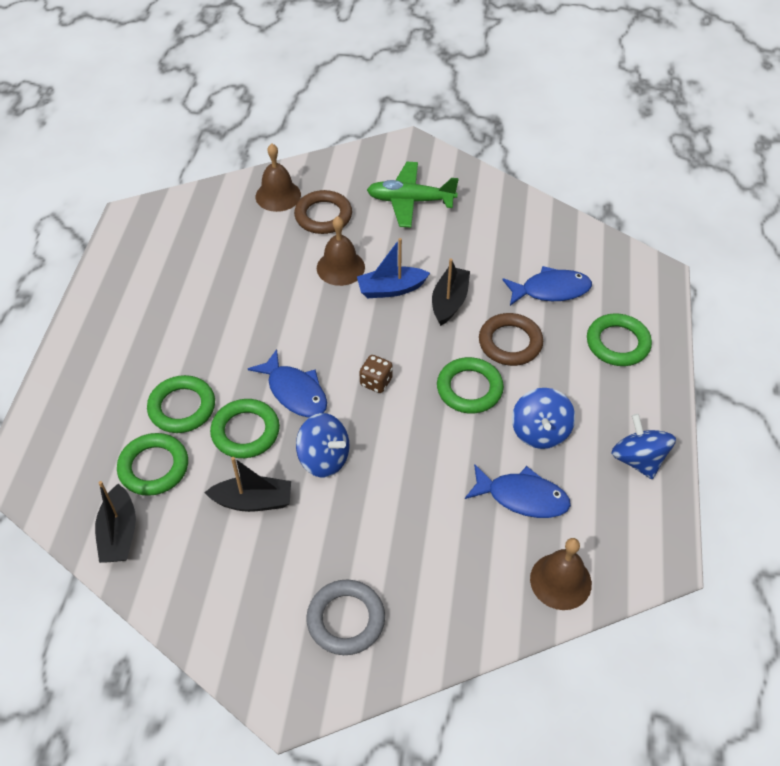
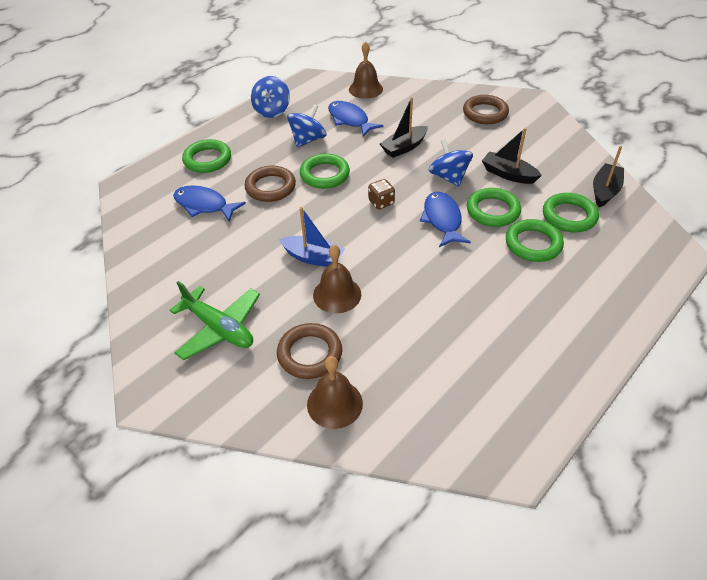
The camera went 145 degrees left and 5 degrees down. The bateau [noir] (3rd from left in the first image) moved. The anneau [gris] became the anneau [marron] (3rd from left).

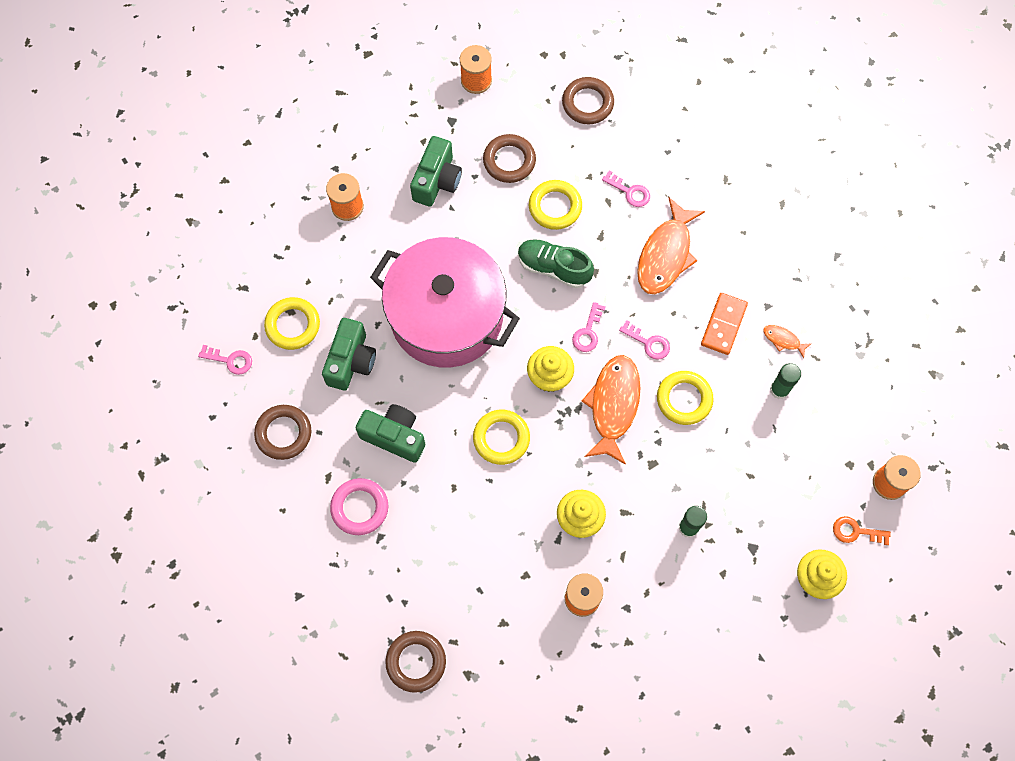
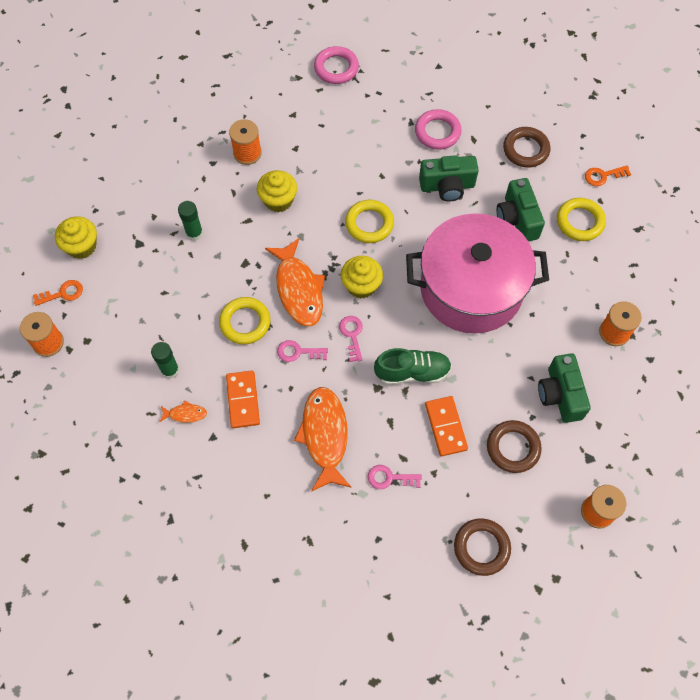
The camera went 150 degrees right and 5 degrees down. The anneau [marron] (2nd from left) became the anneau [rose] (1st from left). The anneau [jaune] (3rd from left) was replaced by the domino [orange] (2nd from left). The clé [rose] (1st from left) became the clé [orange] (2nd from left).

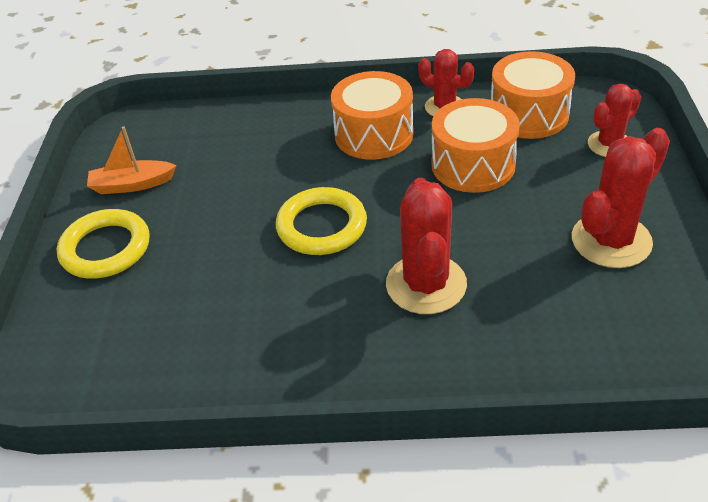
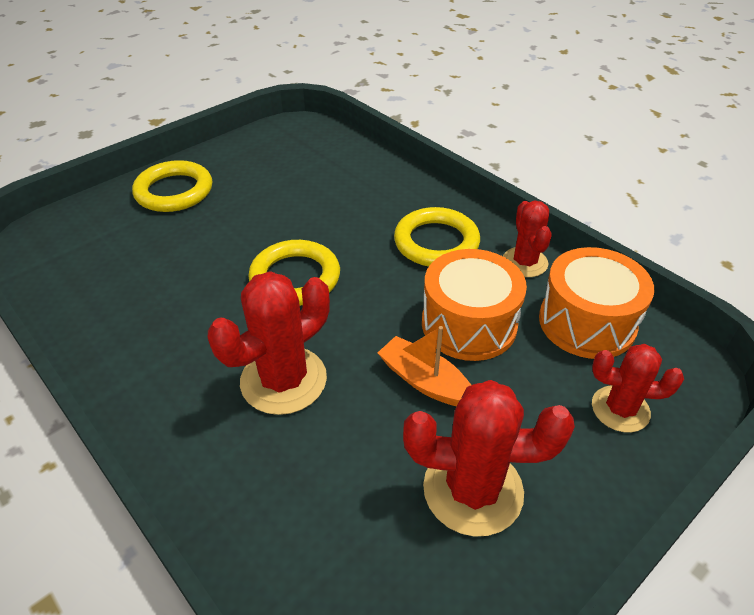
The camera went 45 degrees right and 0 degrees up. The bateau [orange] moved. The tambour [orange] (1st from left) was replaced by the anneau [jaune] (3rd from left).

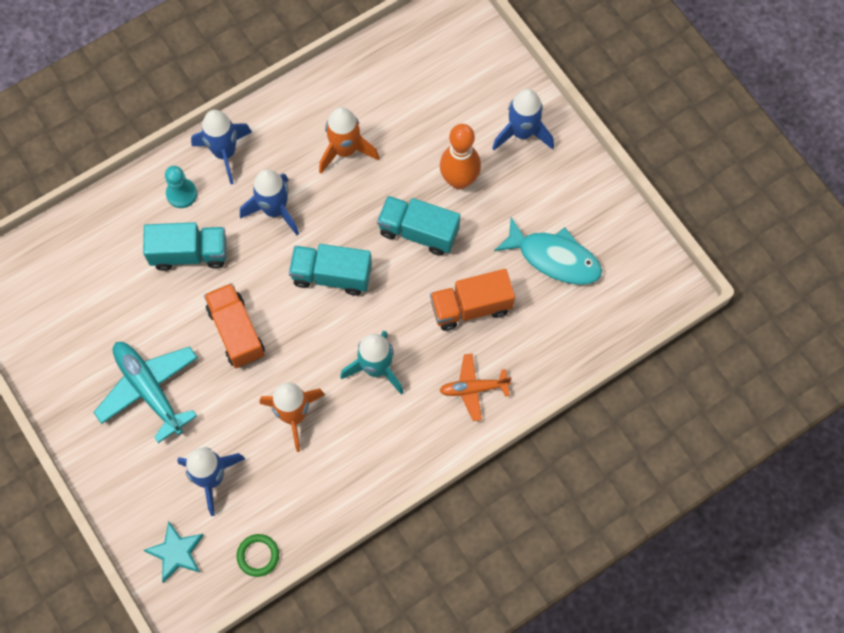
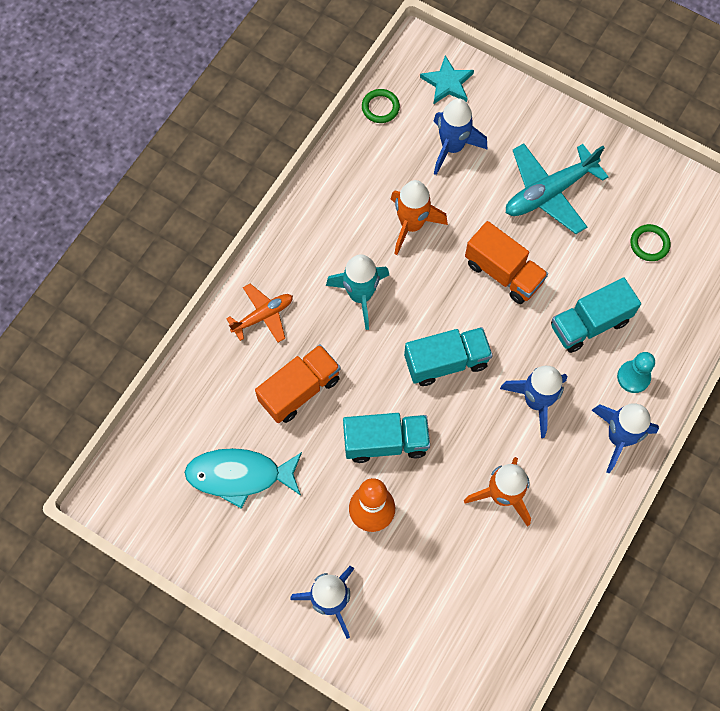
The camera went 155 degrees right and 0 degrees up. The avion [turquoise] turned 120 degrees clockwise. The anneau [vert] (2nd from left) appeared.

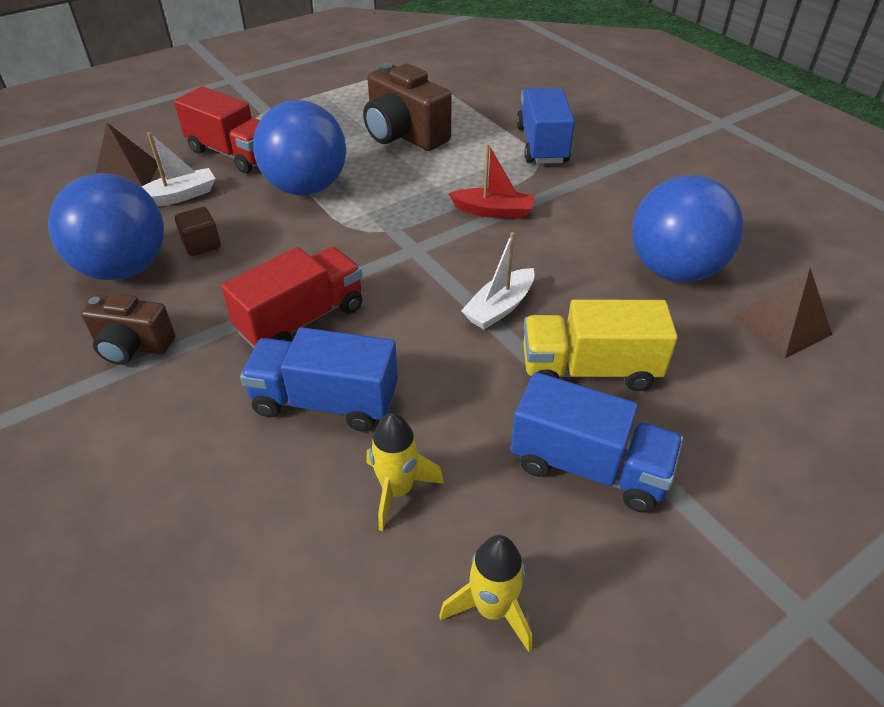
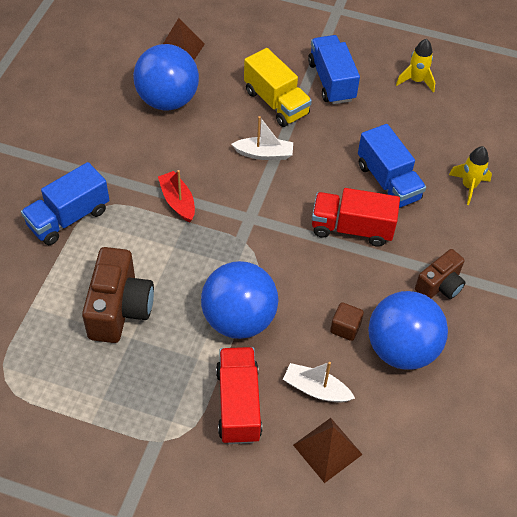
The camera went 130 degrees left and 10 degrees up. The appareil photo [marron] (1st from left in the first image) turned 75 degrees clockwise. The fusée [jaune] (1st from left in the first image) moved.

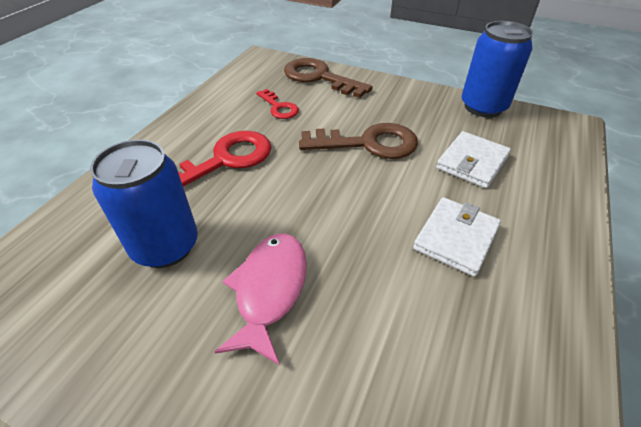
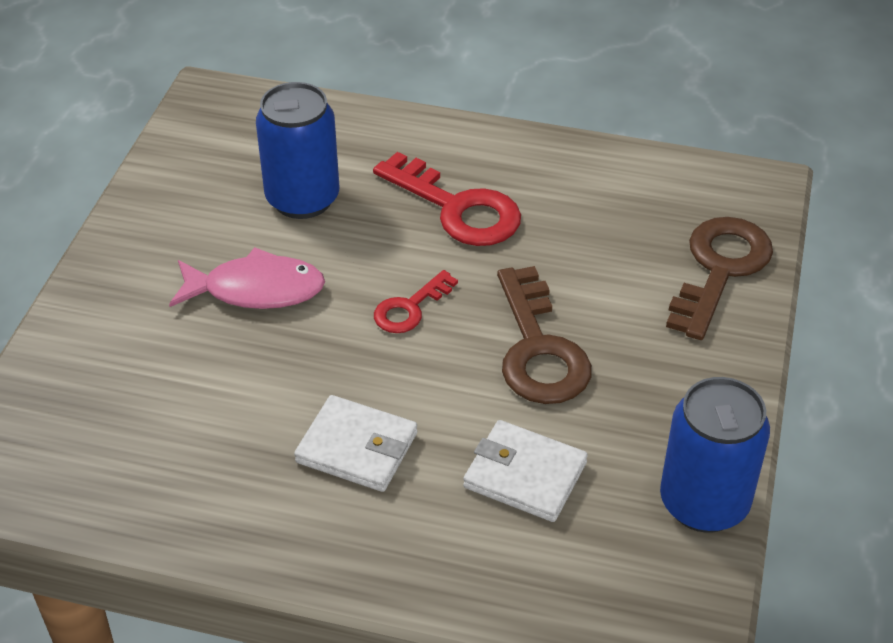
The camera went 80 degrees right and 0 degrees up. The clé [rouge] (2nd from left in the first image) moved.

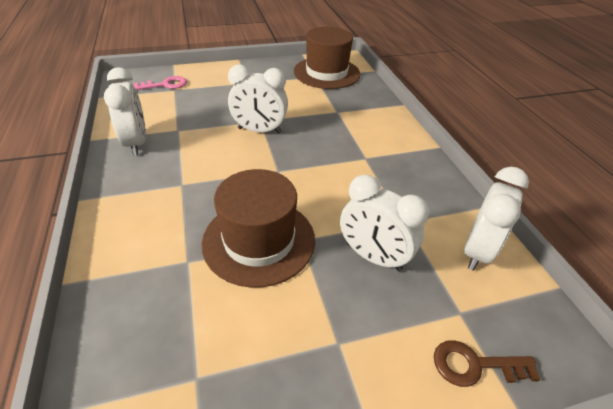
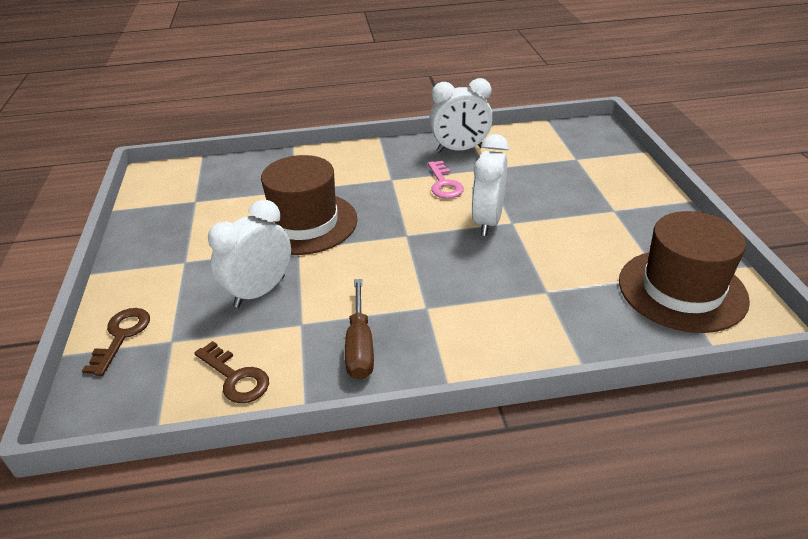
The camera went 100 degrees right and 5 degrees down. The réveil [blanc] (4th from left) was replaced by the clé [marron] (2nd from left). The tournevis [marron] appeared. The clé [rose] moved.

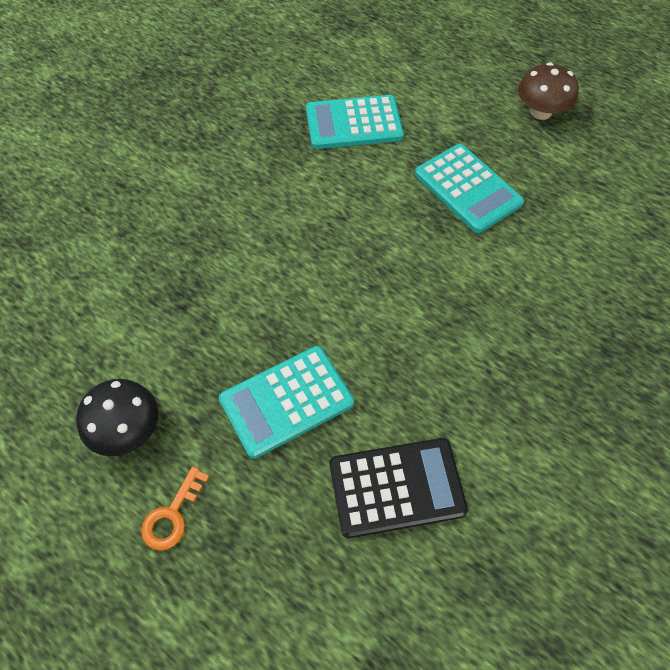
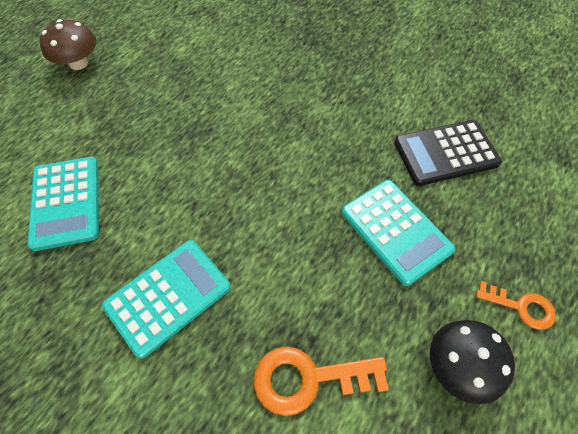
The camera went 95 degrees left and 0 degrees up. The calculatrice [turquoise] (3rd from left in the first image) moved. The clé [orange] (1st from left) appeared. The calculatrice [noir] turned 90 degrees counterclockwise.

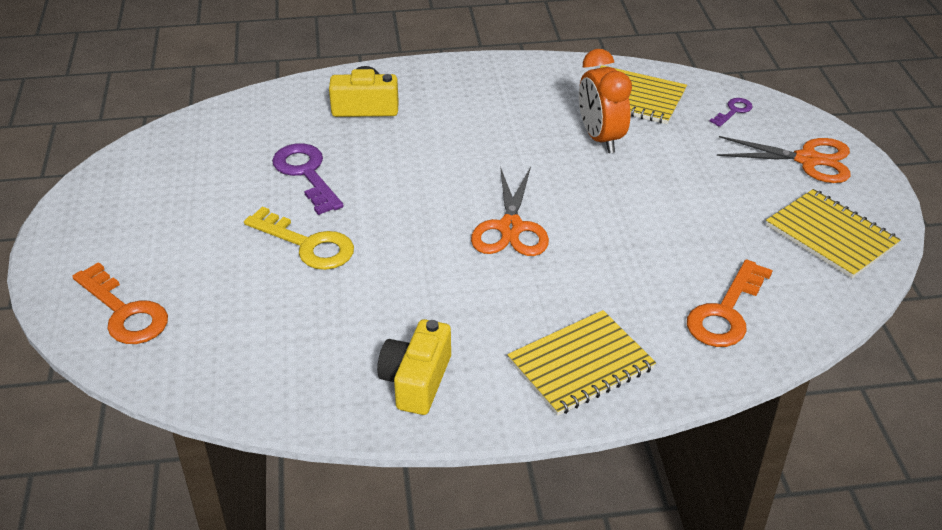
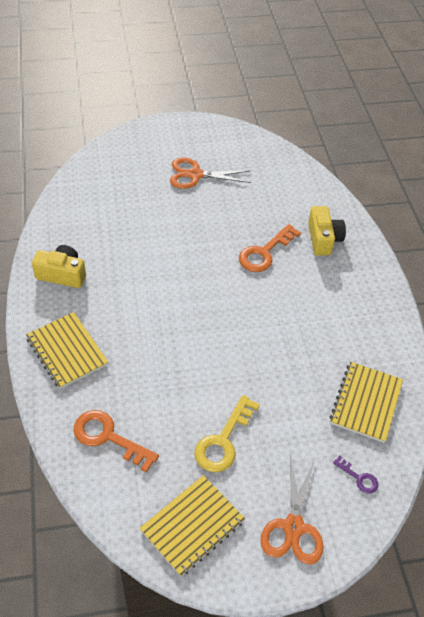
The camera went 85 degrees right and 10 degrees up. The ciseaux [orange] (1st from left) moved. The clé [jaune] moved. The clé [orange] (1st from left in the first image) moved. The clé [violet] (1st from left) disappeared. The réveil [orange] disappeared.

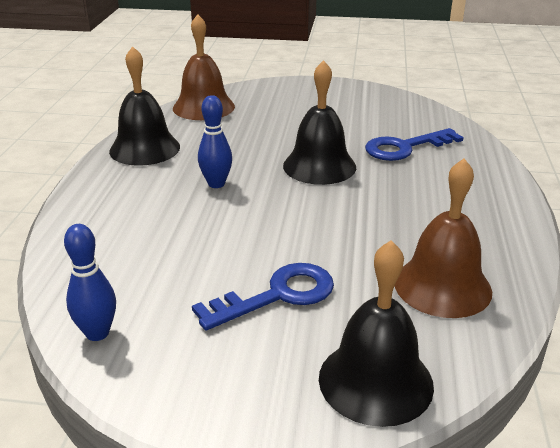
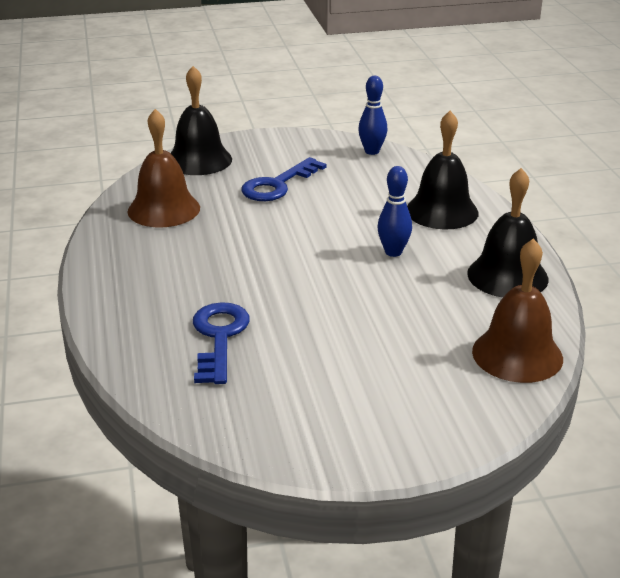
The camera went 160 degrees right and 0 degrees up. The clé [bleu] (2nd from left in the first image) turned 45 degrees counterclockwise. The cloche [noir] (2nd from left) moved.

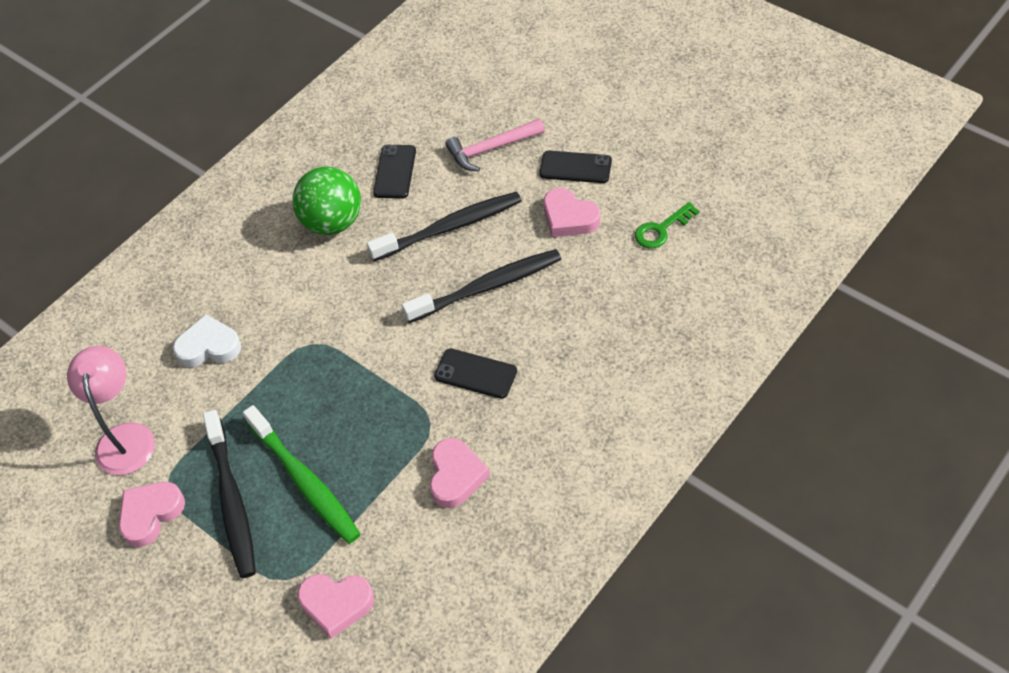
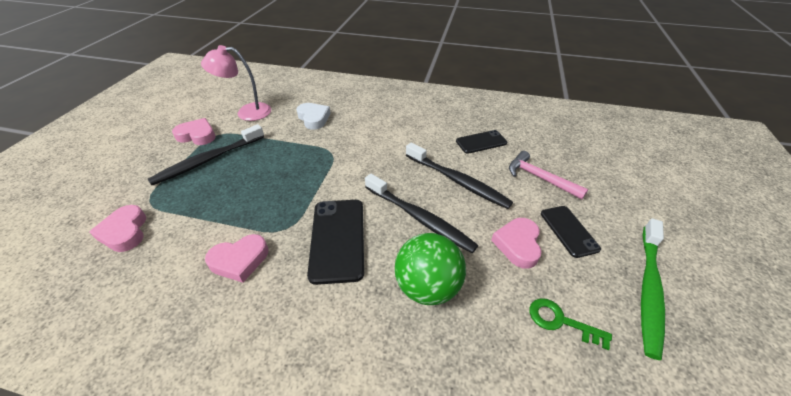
The camera went 60 degrees right and 10 degrees down. The lampe [rose] turned 150 degrees counterclockwise. The téléphone [noir] (2nd from left in the first image) changed to 1.61 times the size. The balle [vert] moved. The brosse à dents [vert] moved.

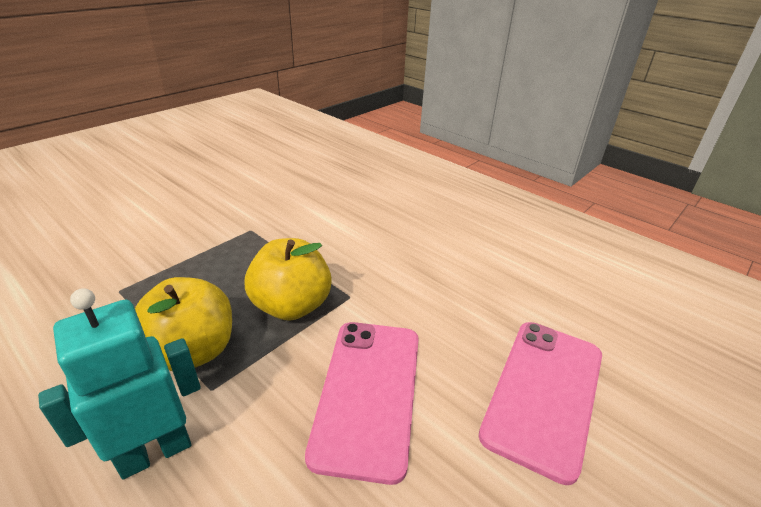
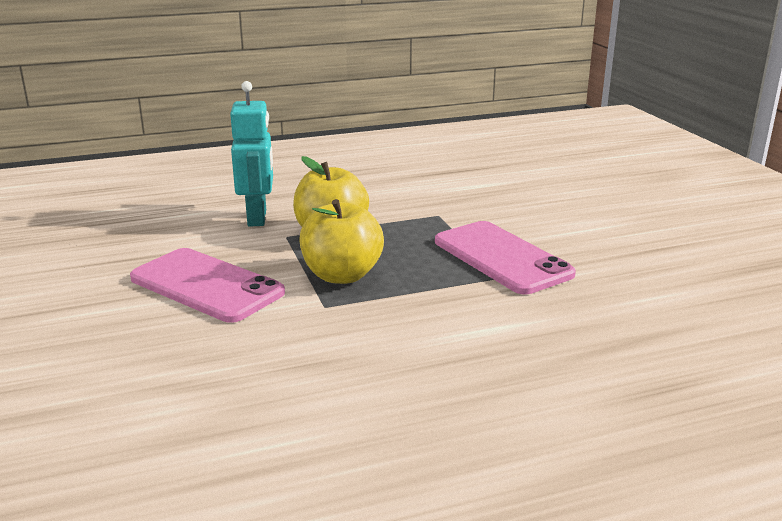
The camera went 120 degrees right and 10 degrees down. The téléphone [rose] (2nd from left) moved.

